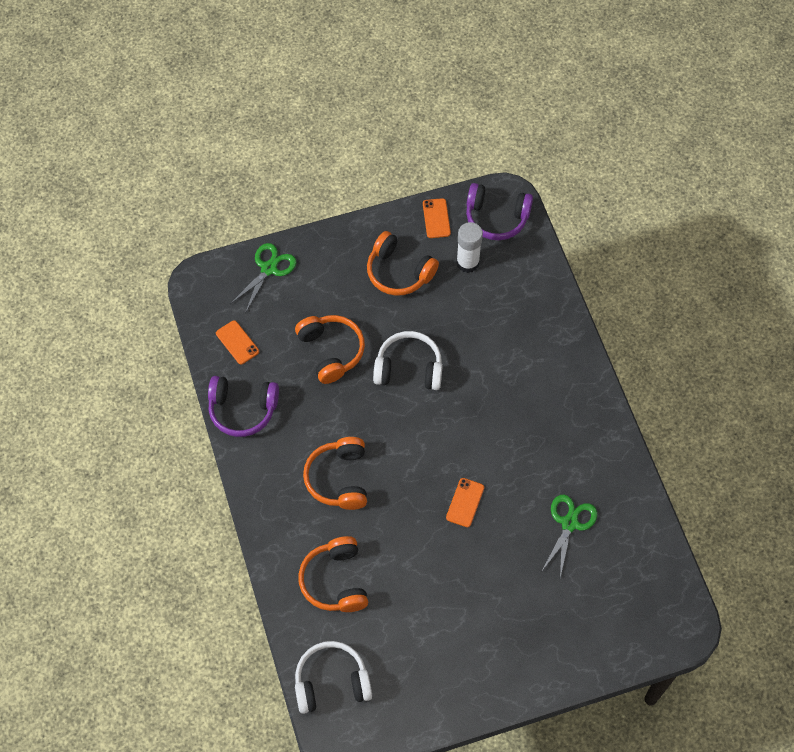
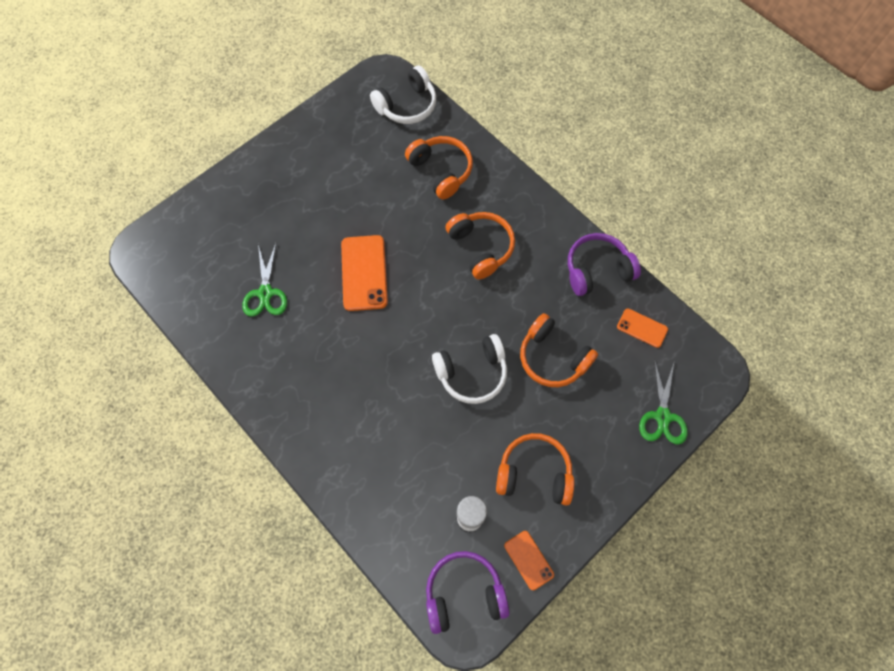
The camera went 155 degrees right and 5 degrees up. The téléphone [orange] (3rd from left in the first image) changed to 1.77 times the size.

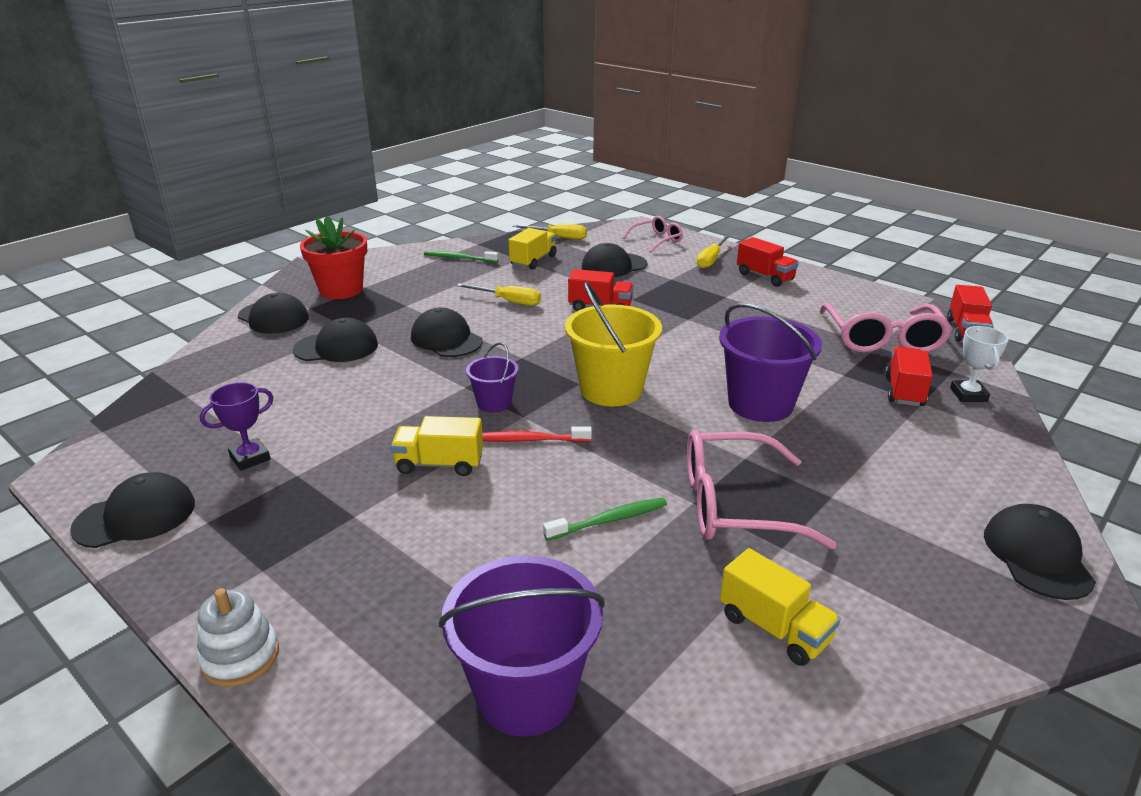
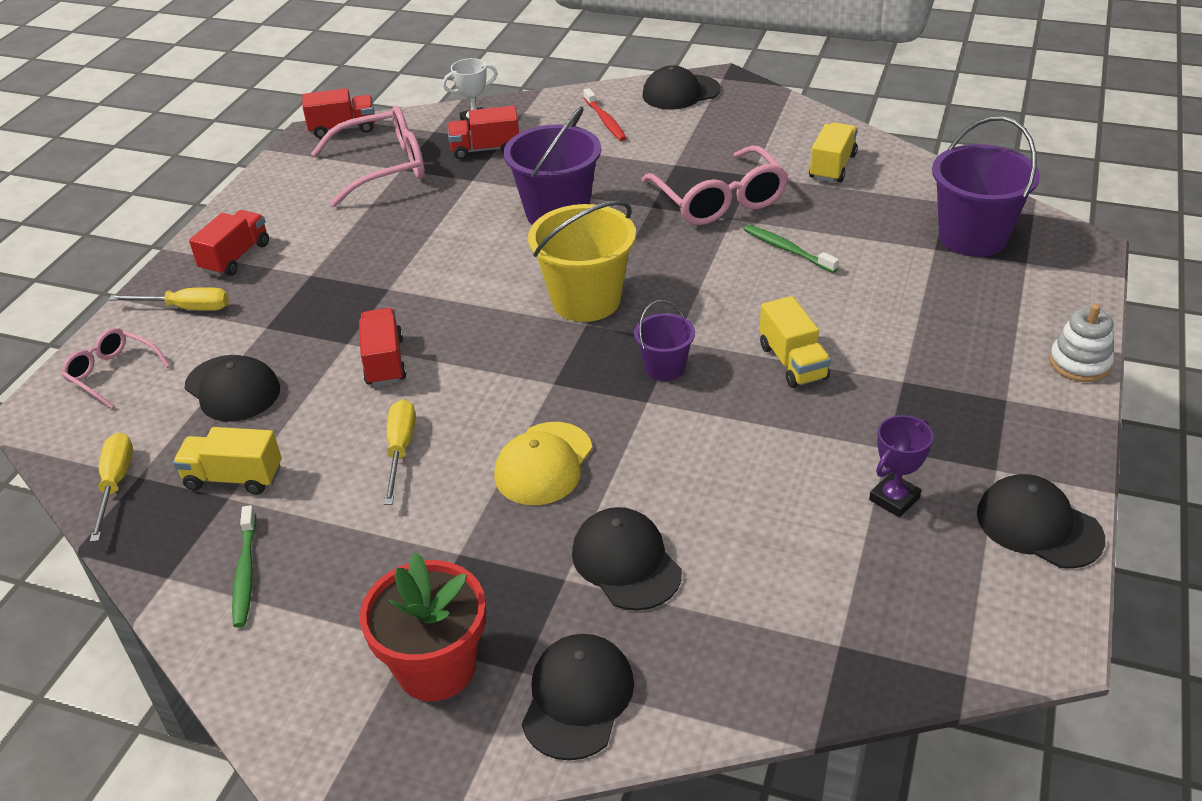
The camera went 110 degrees left and 10 degrees up. The casquette [noir] (4th from left) became the casquette [jaune]. The brosse à dents [rouge] moved. The trophée [violet] turned 75 degrees counterclockwise.

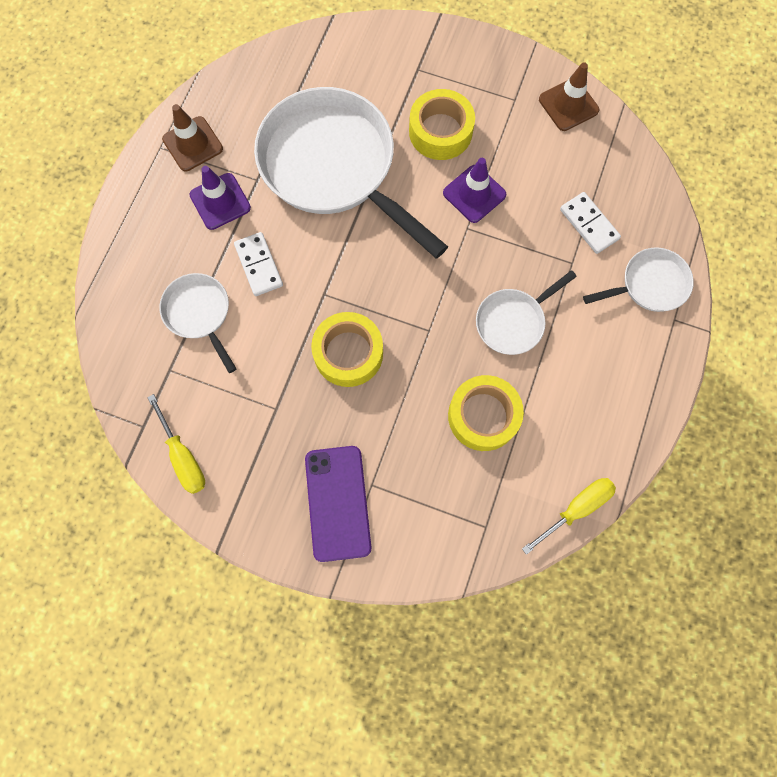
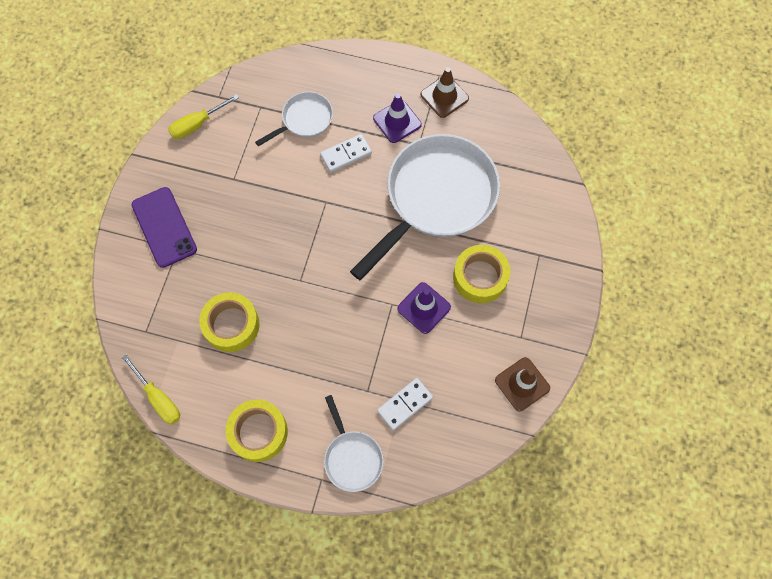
The camera went 85 degrees right and 5 degrees down. The téléphone [violet] turned 75 degrees clockwise. The ruban adhésif [jaune] (1st from left in the first image) moved. The poêle [blanc] (3rd from left) disappeared.

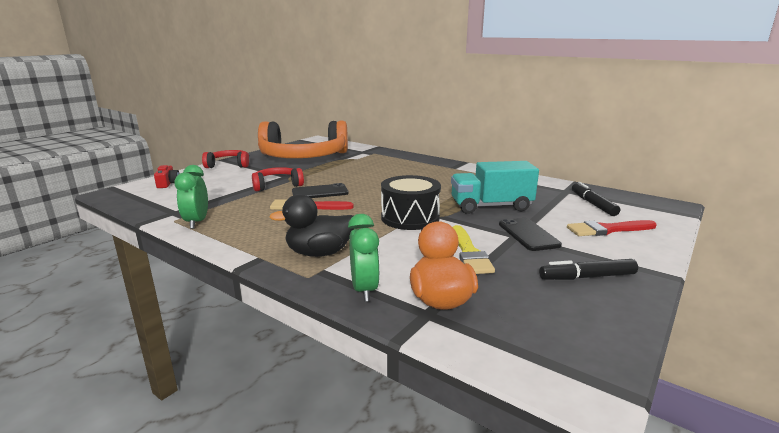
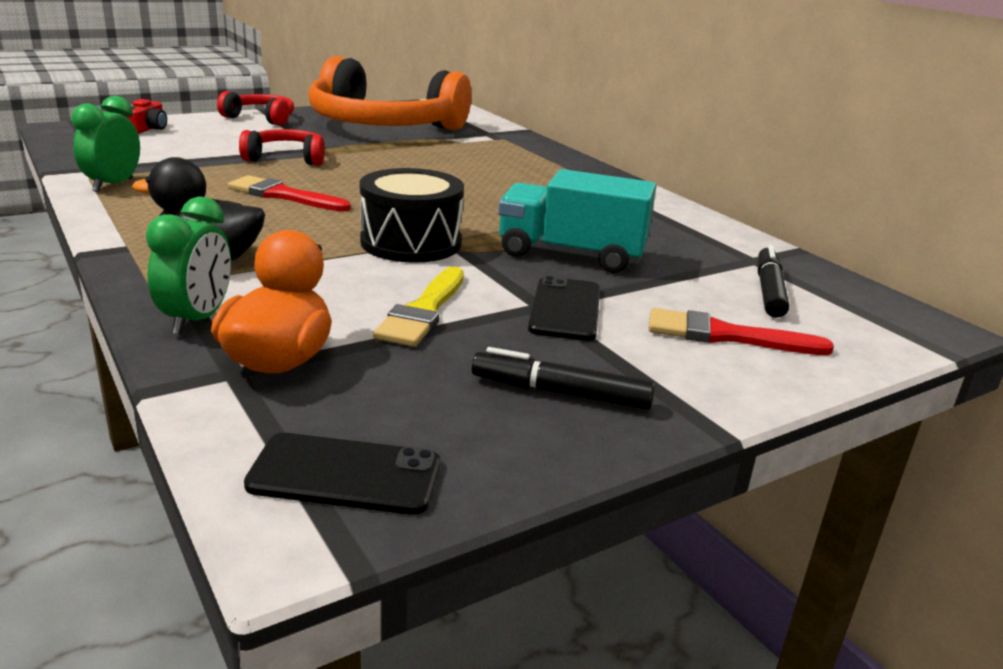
The camera went 20 degrees right and 5 degrees up. The téléphone [noir] (1st from left) moved.

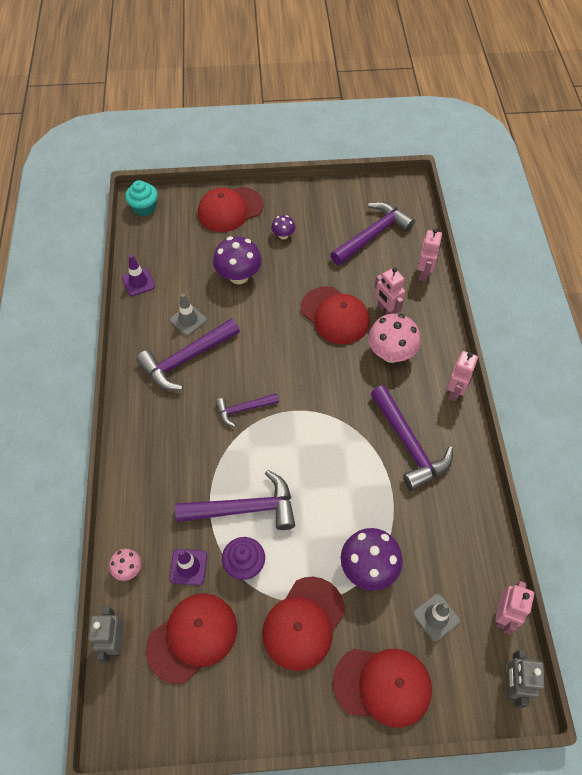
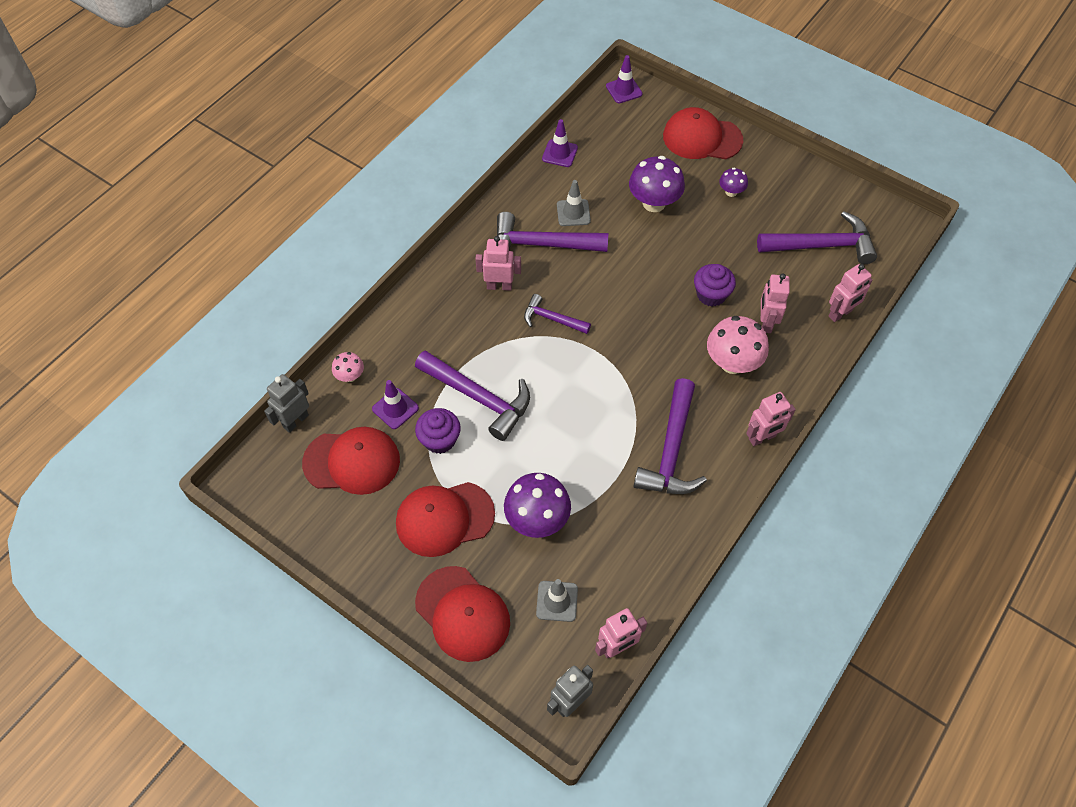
The camera went 40 degrees right and 0 degrees up. The robot [rose] (1st from left) appeared. The muffin [turquoise] was replaced by the cône de chantier [violet] (3rd from left). The casquette [rouge] (4th from left) was replaced by the muffin [violet] (2nd from left).

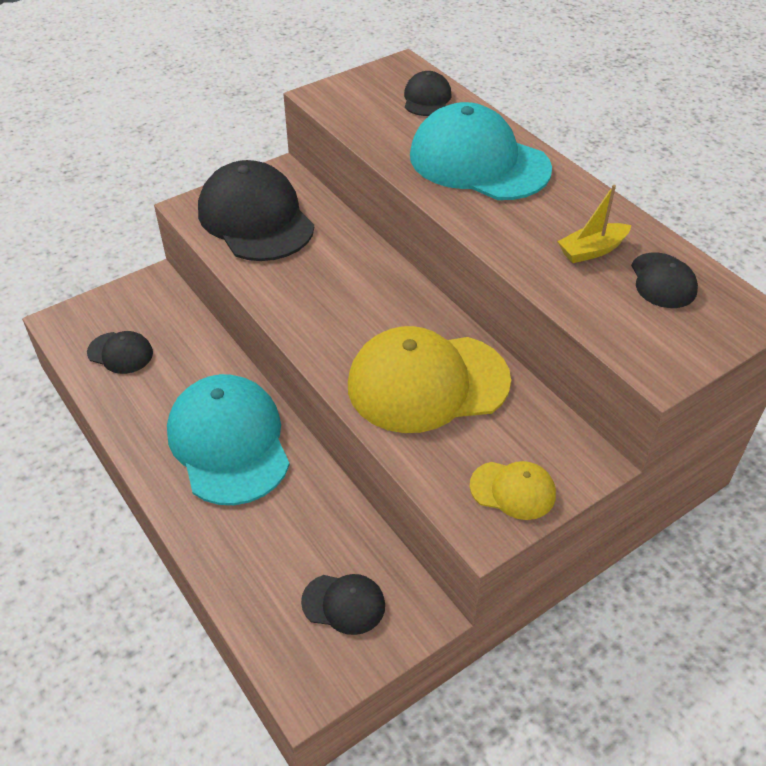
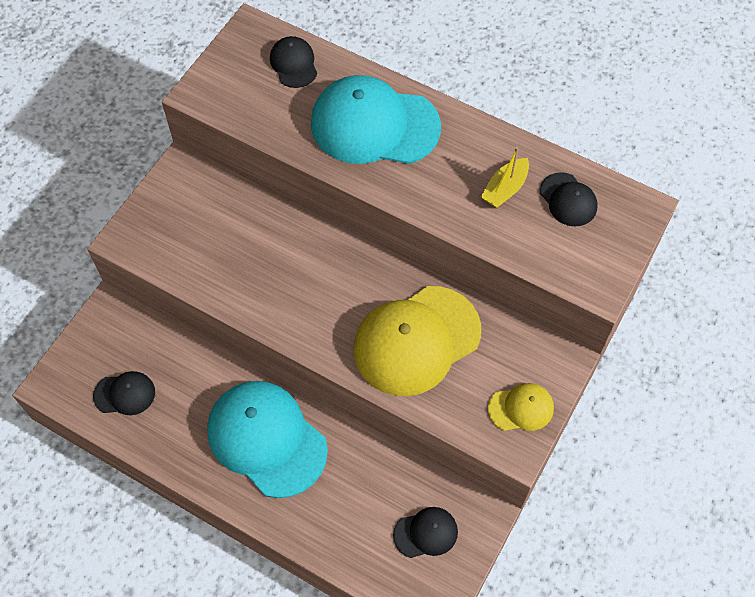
The camera went 25 degrees left and 15 degrees up. The casquette [noir] (2nd from left) disappeared.

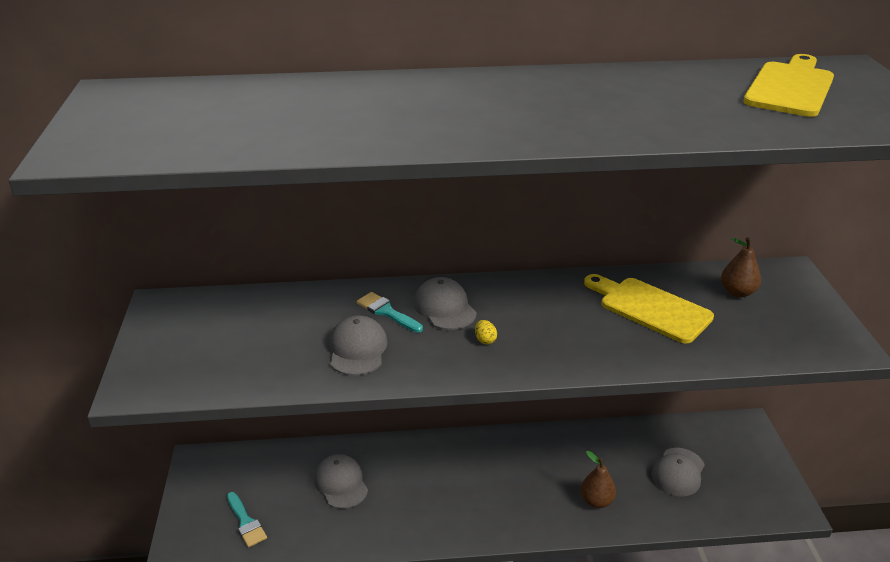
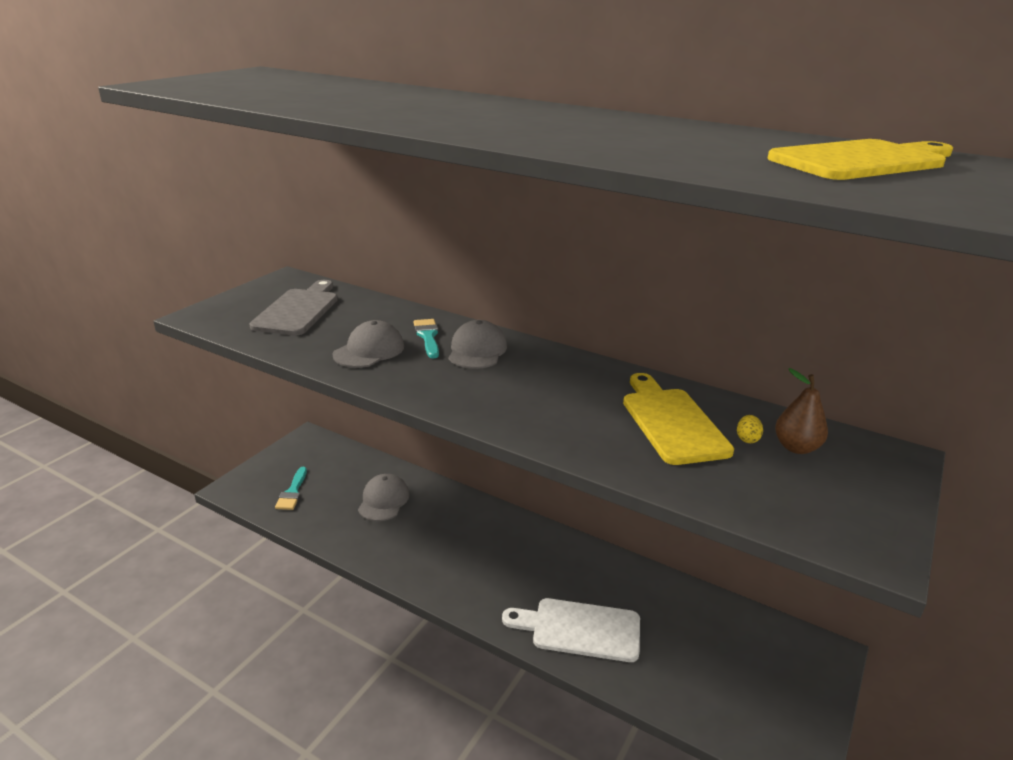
The camera went 35 degrees right and 5 degrees down. The planche à découper [gris] appeared. The poire [marron] (1st from left) was replaced by the planche à découper [blanc]. The œuf [jaune] moved. The casquette [gris] (4th from left) disappeared.

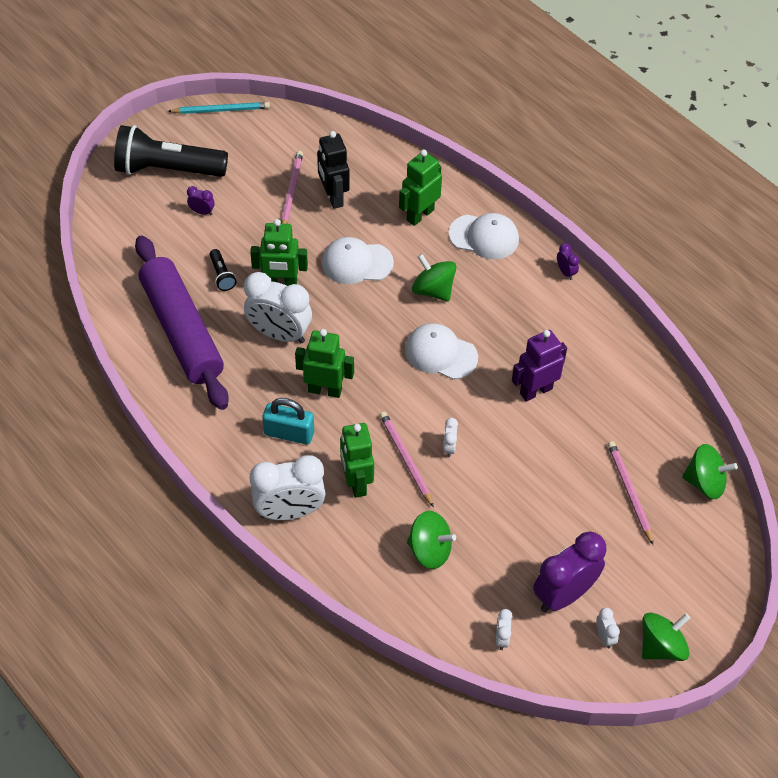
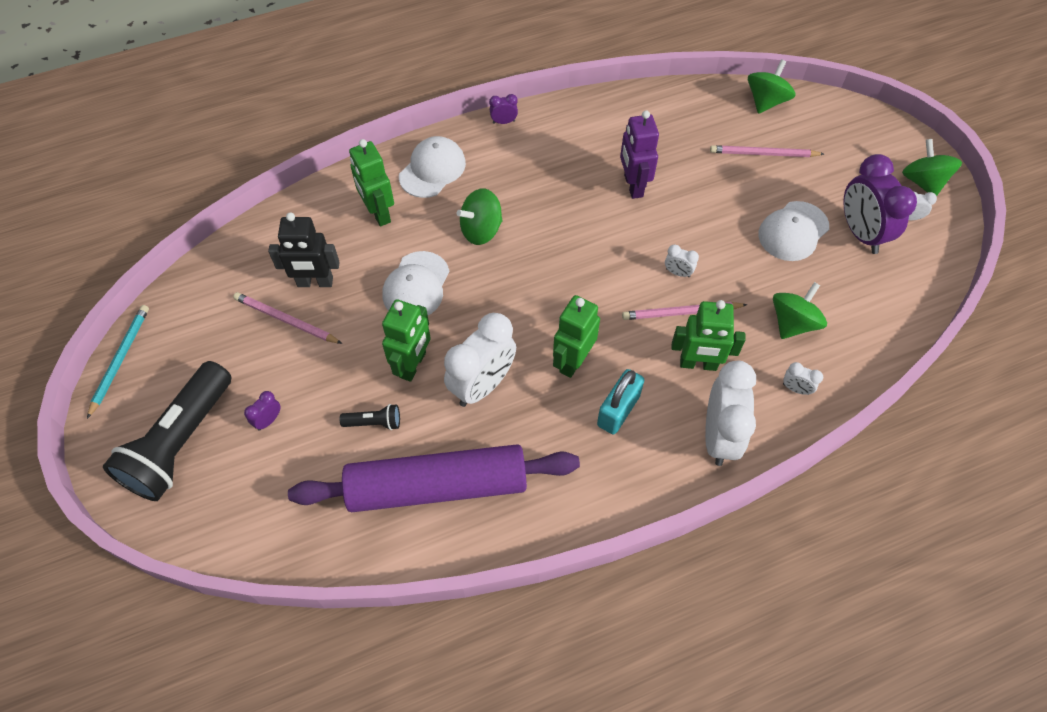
The camera went 70 degrees left and 5 degrees up. The casquette [blanc] (2nd from left in the first image) moved. The réveil [blanc] (4th from left) moved.

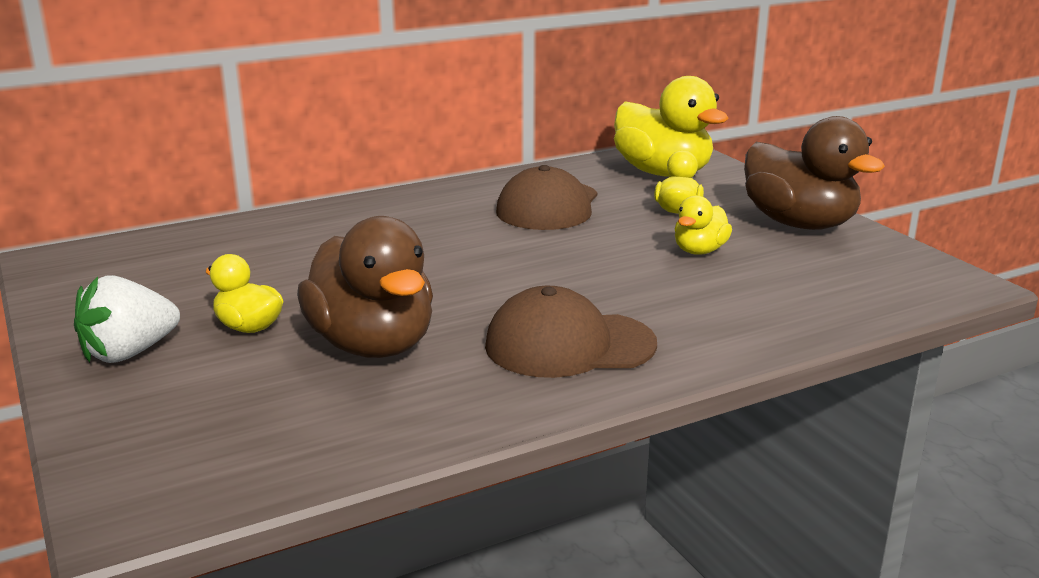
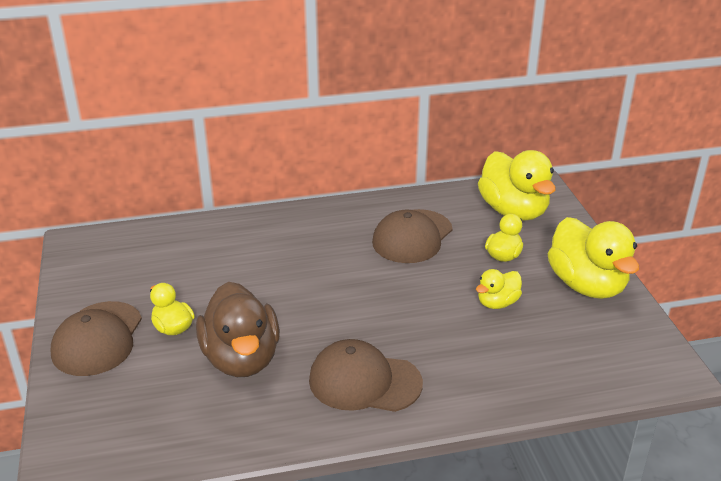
The camera went 15 degrees right and 10 degrees up. The fraise [blanc] was replaced by the casquette [marron] (1st from left). The canard [marron] (2nd from left) became the canard [jaune] (5th from left).

